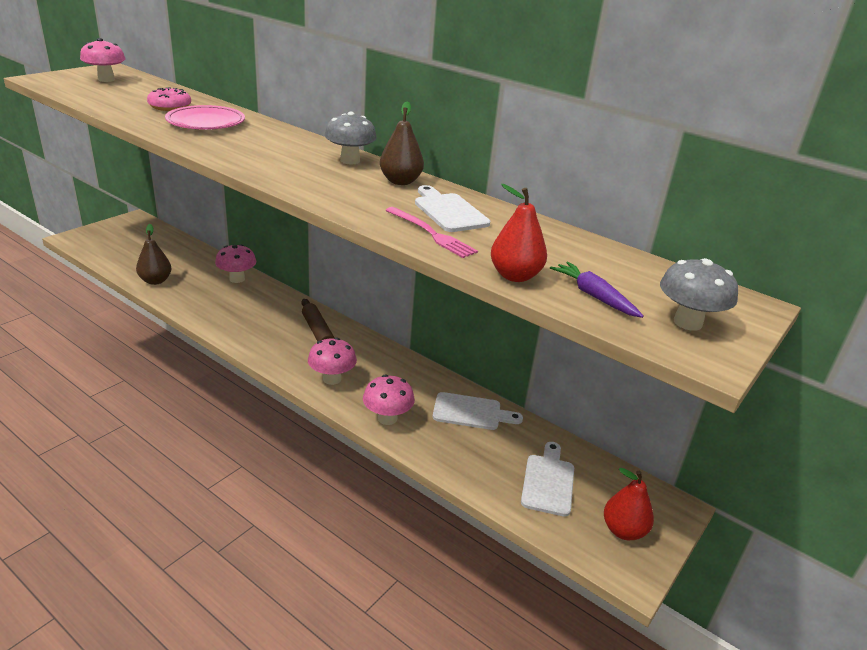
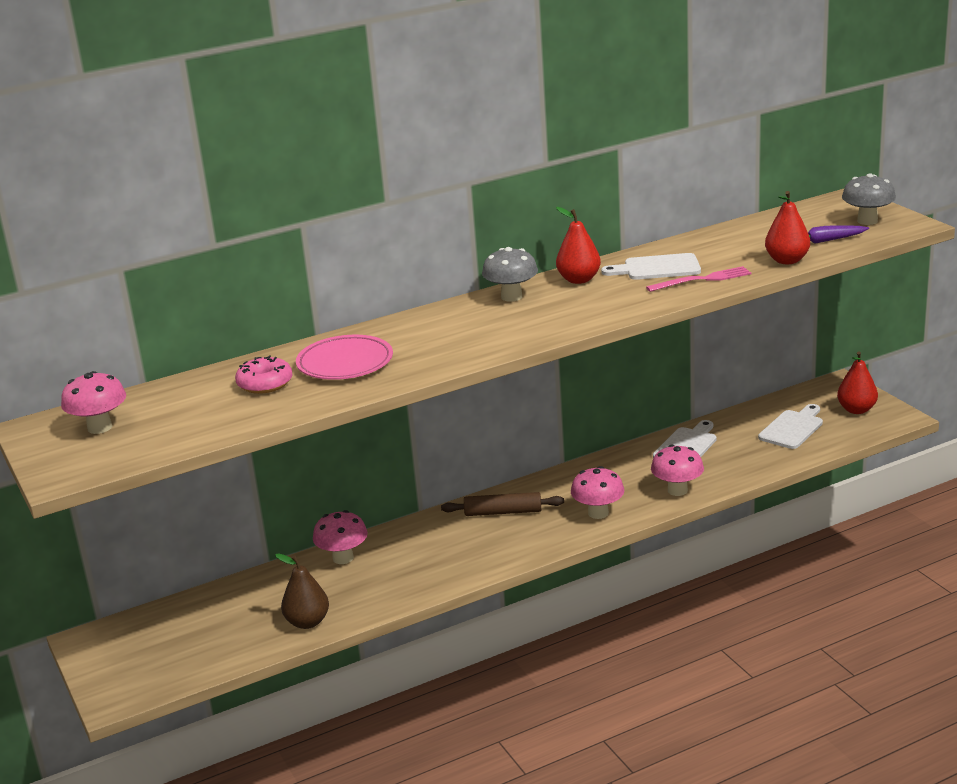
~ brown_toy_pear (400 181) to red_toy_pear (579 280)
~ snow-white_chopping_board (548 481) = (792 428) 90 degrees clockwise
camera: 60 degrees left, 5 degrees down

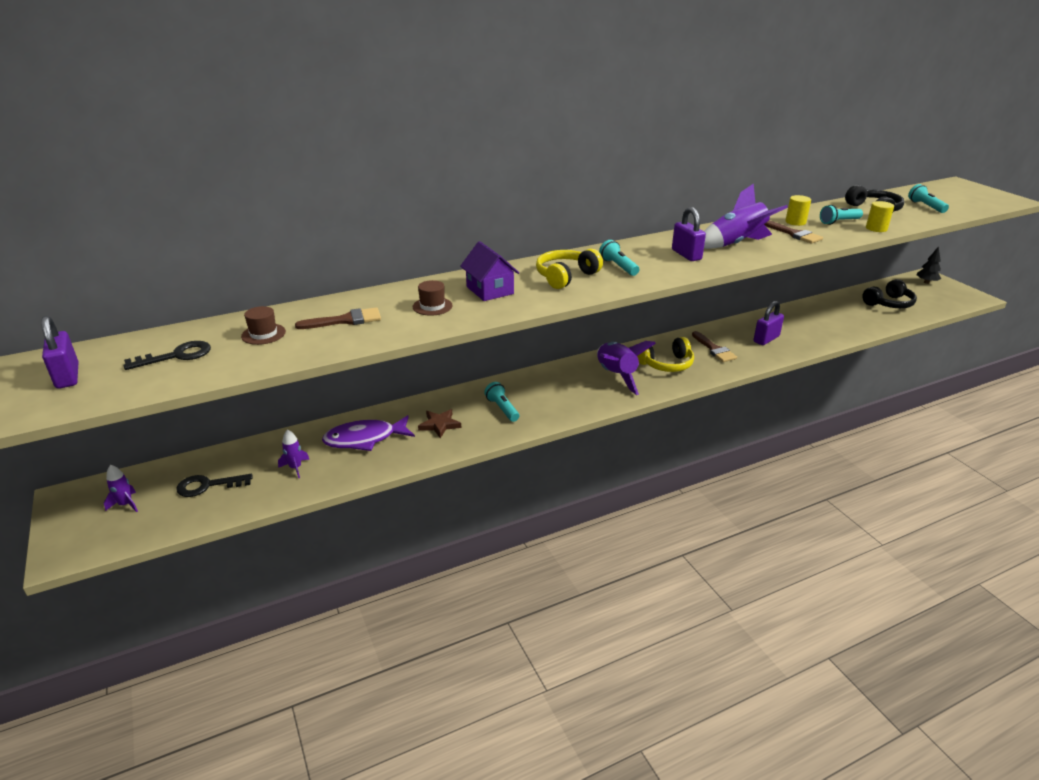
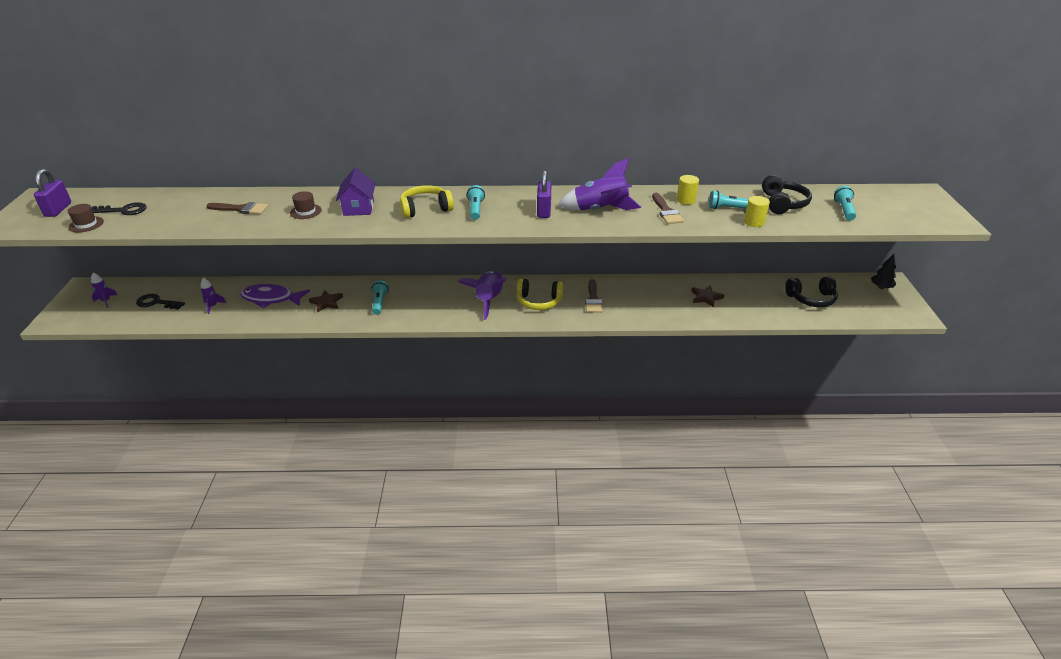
- royal_purple_lock (766 339)
~ brown_tall_hat (263 334) to (86 224)
+ brown_star (706 297)
camera: 25 degrees right, 5 degrees up

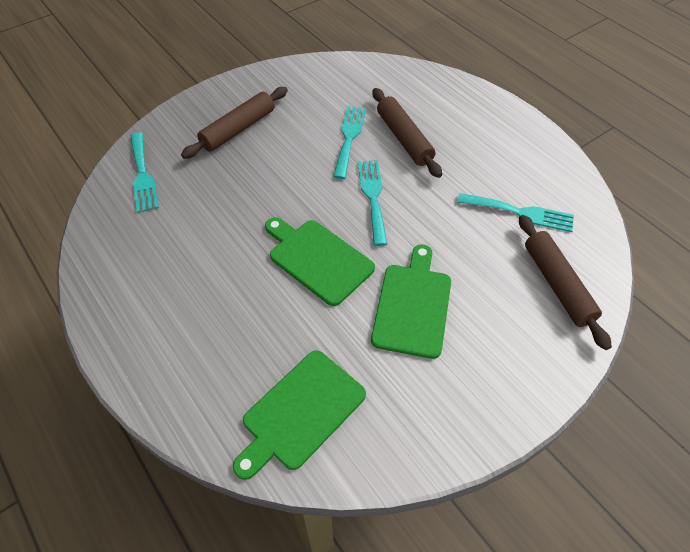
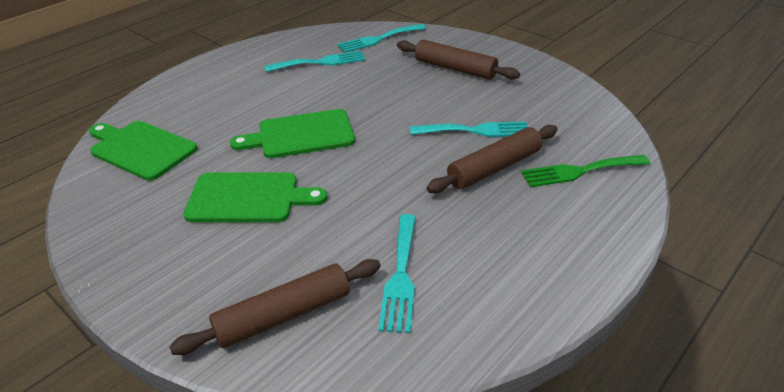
~ teal_dinner_fork (373 197) to (320 62)
~ green_chopping_board (318 259) = (301 135) 135 degrees counterclockwise
+ green_dinner_fork (579 171)
camera: 80 degrees right, 15 degrees down

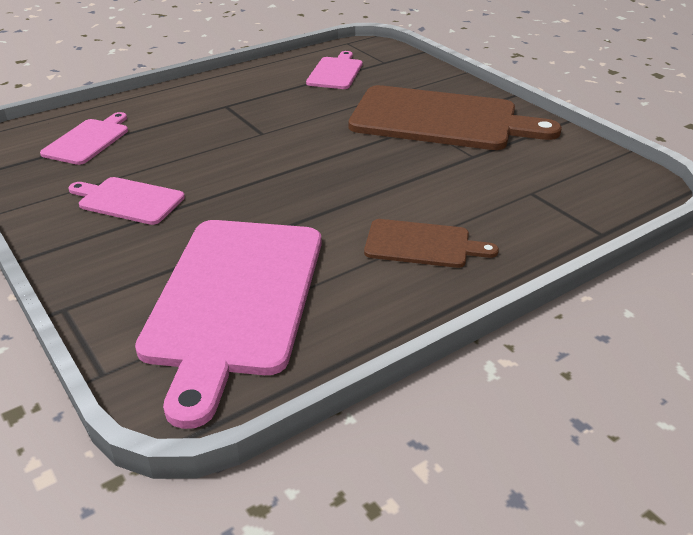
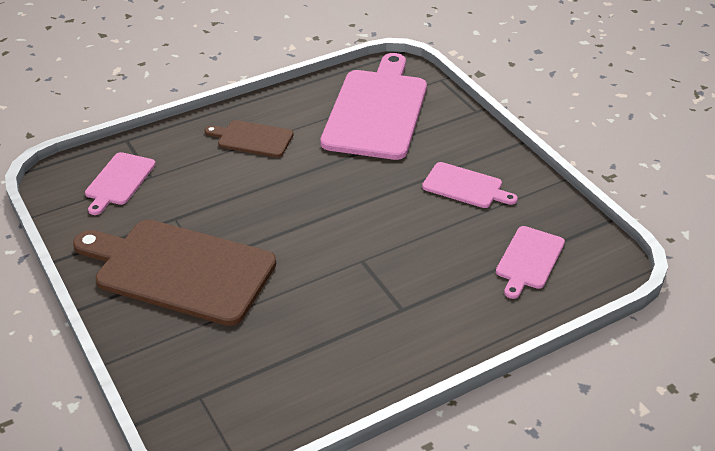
~ rosy_chopping_board (336 72) to (119 181)
camera: 175 degrees left, 5 degrees up

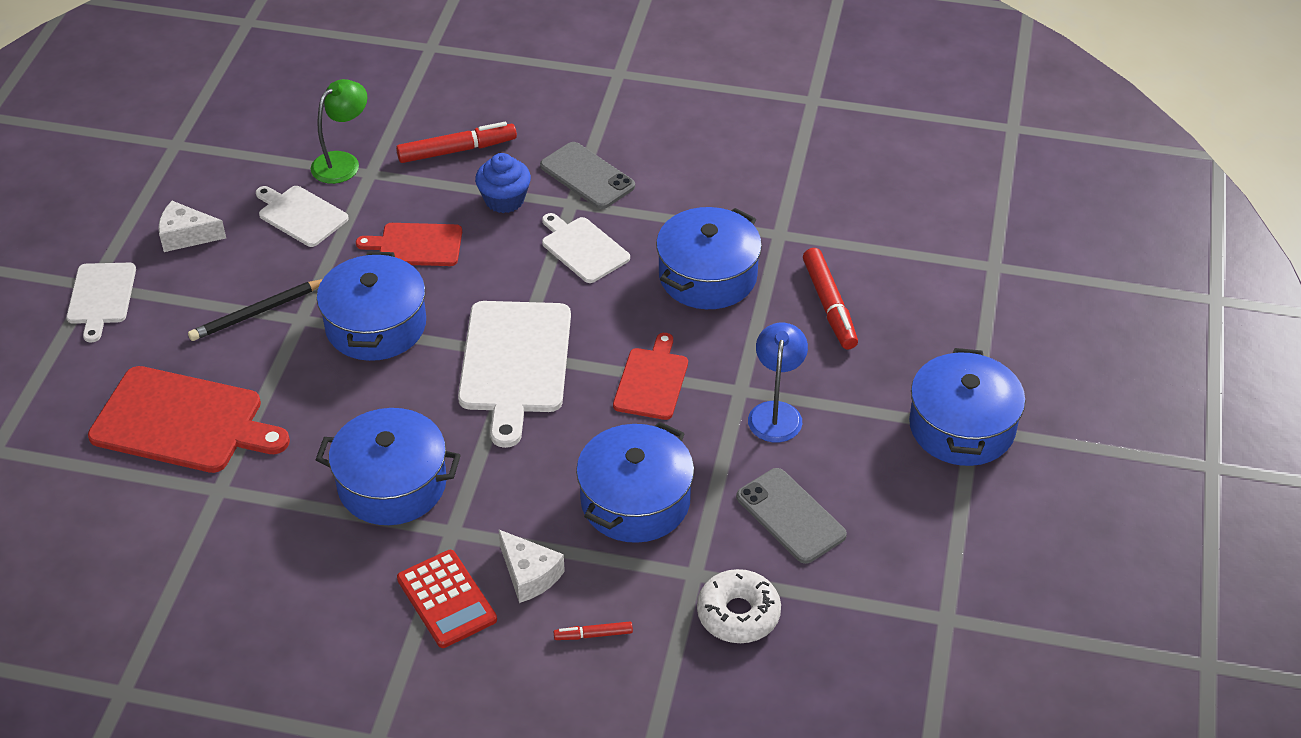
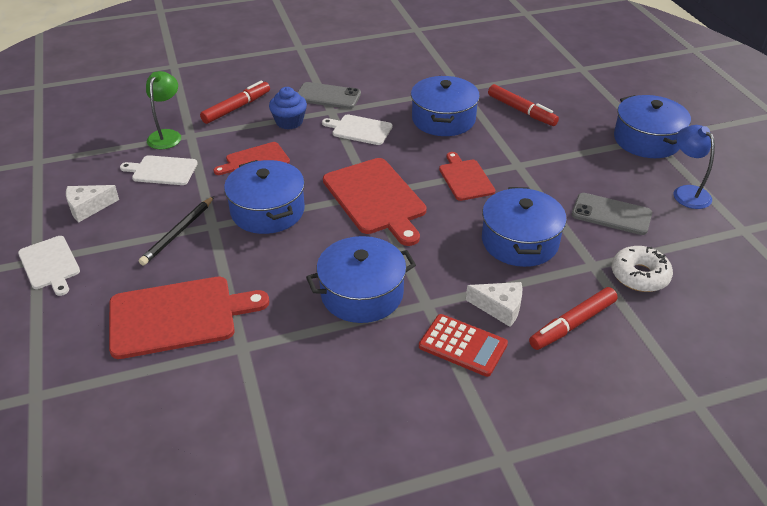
~ snow-white_chopping_board (514 363) to red_chopping_board (376 199)
~ royal_blue_desk_lamp (776 412) to (686 192)
~ red_felt_pen (593 635) = (572 324) x1.93
camera: 30 degrees left, 5 degrees down

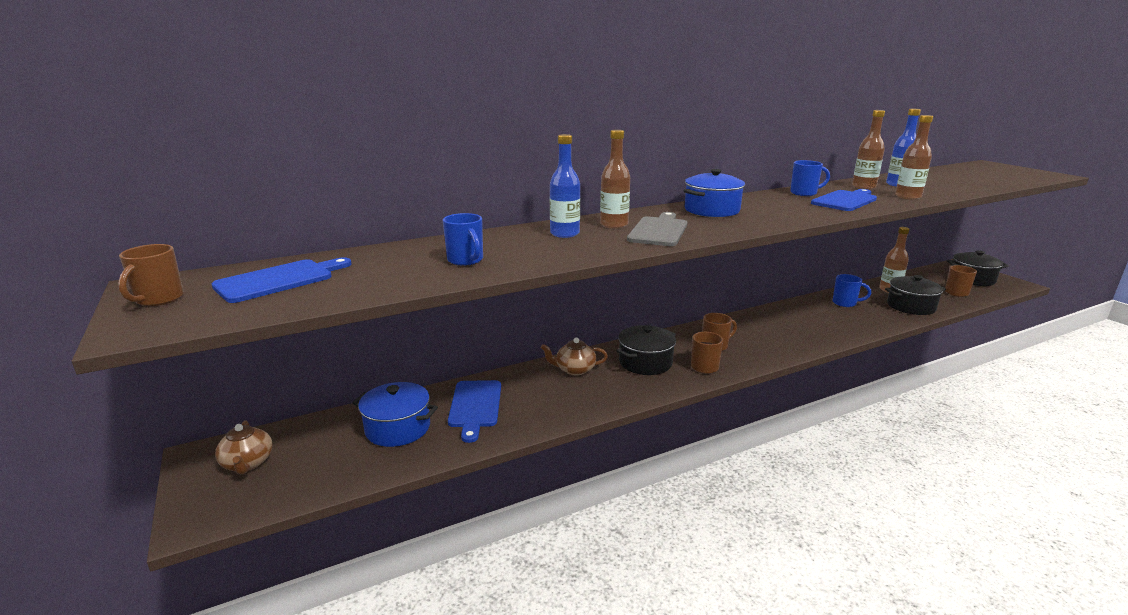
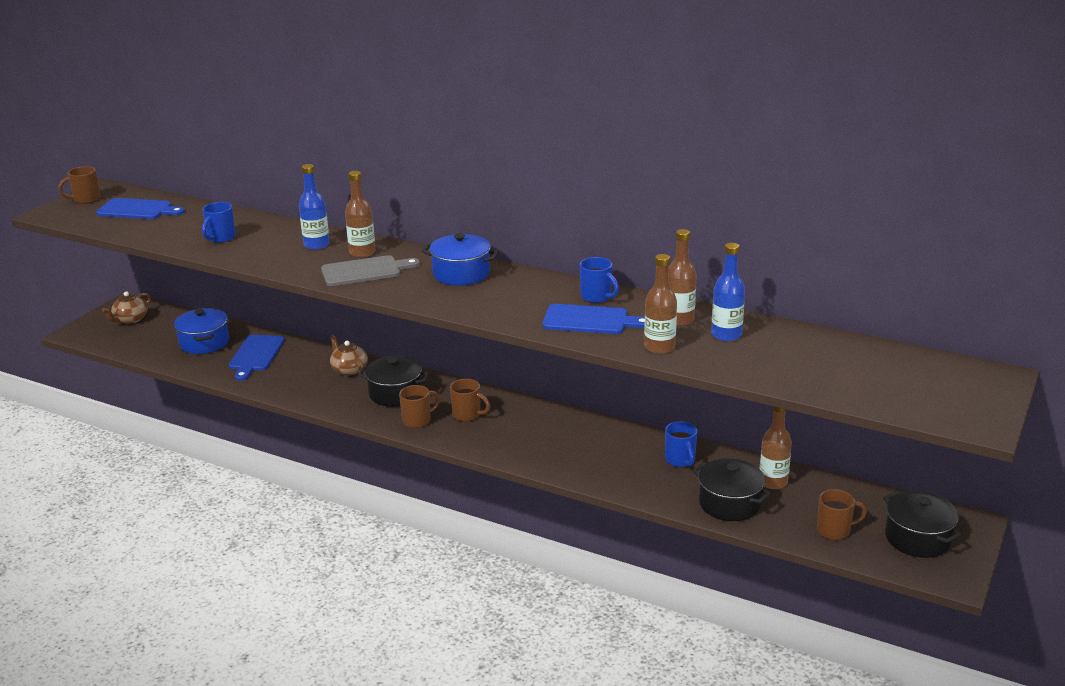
~ royal_blue_chopping_board (475 406) = (255 355) 45 degrees counterclockwise
camera: 55 degrees right, 5 degrees up

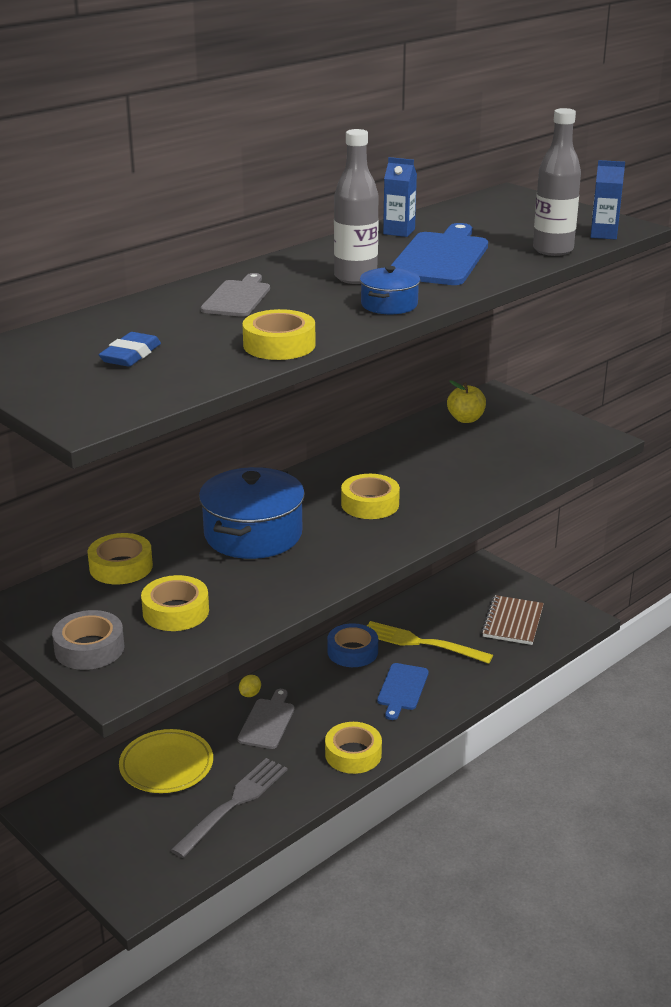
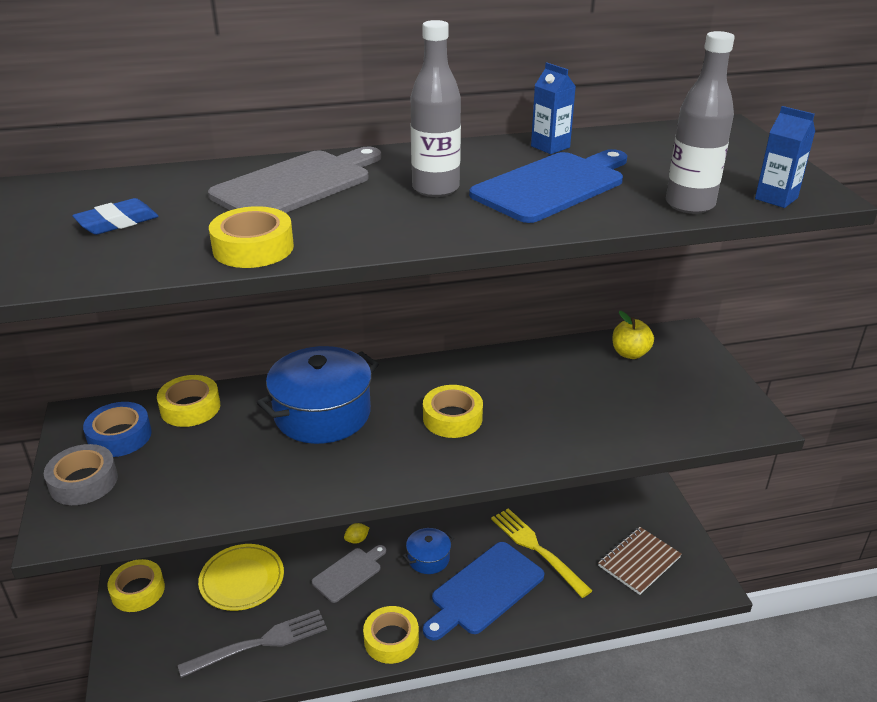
~ royal_blue_pot (389 305) to (428 558)
~ ash-grey_chopping_board (237 297) = (297 184) x1.66
~ golden_sticky_tape (176 611) to (138 590)
~ royal_blue_sticky_tape (352 651) to (119 436)
~ royal_blue_chopping_board (402 689) = (484 590) x1.66
camera: 30 degrees right, 5 degrees up

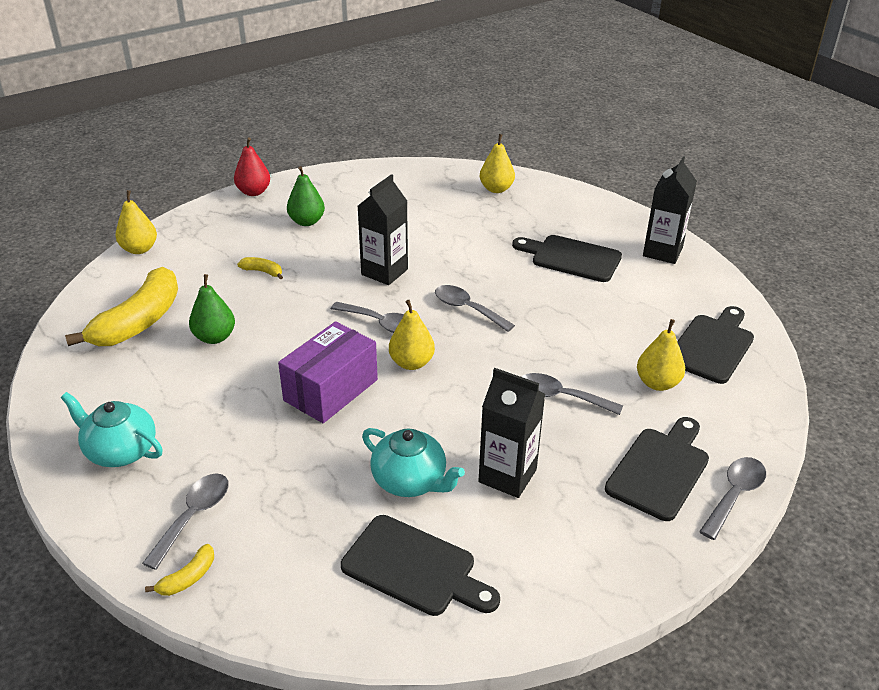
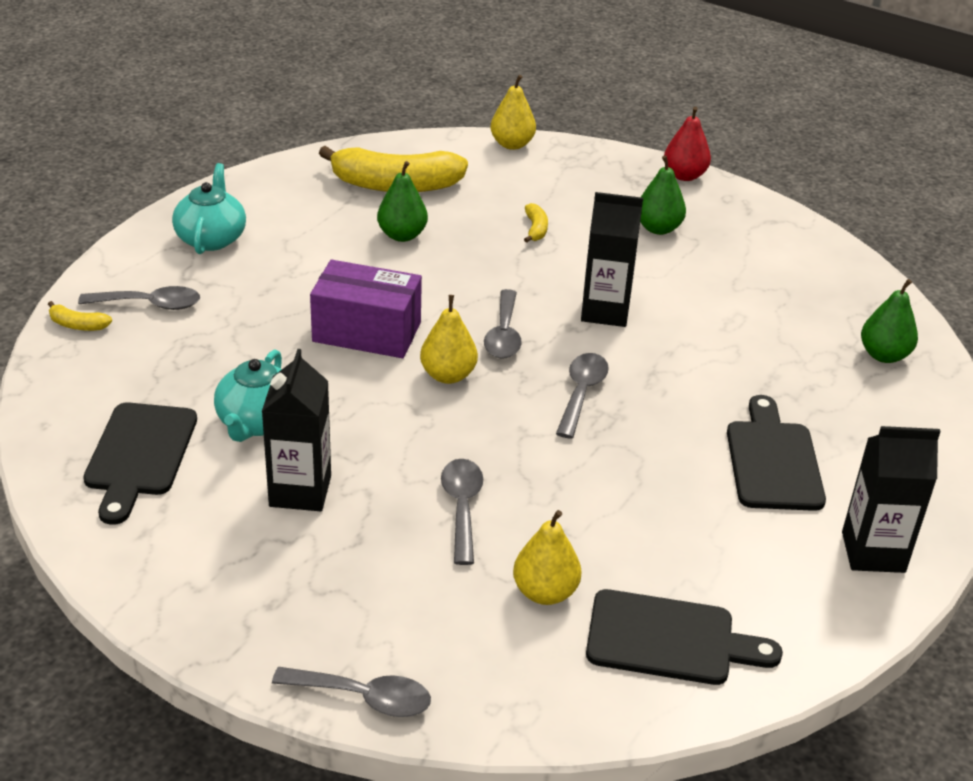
~ golden_toy_pear (496 189) to green_toy_pear (884 355)
- black_chopping_board (660 470)
camera: 65 degrees right, 0 degrees up

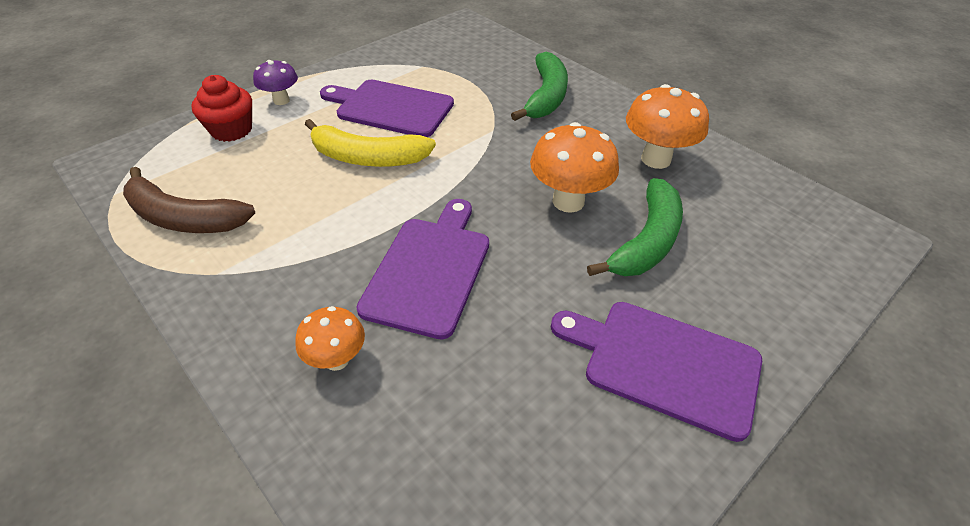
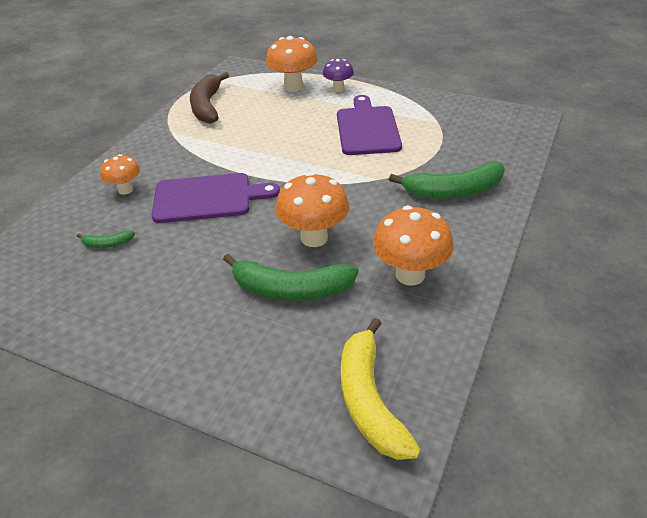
~ red_muffin (231 130) to orange-coloured_fungus (293 87)
~ golden_banana (367 158) to (369 399)
- royal_purple_chopping_board (664 364)
+ green_banana (107 244)
camera: 70 degrees right, 5 degrees down

